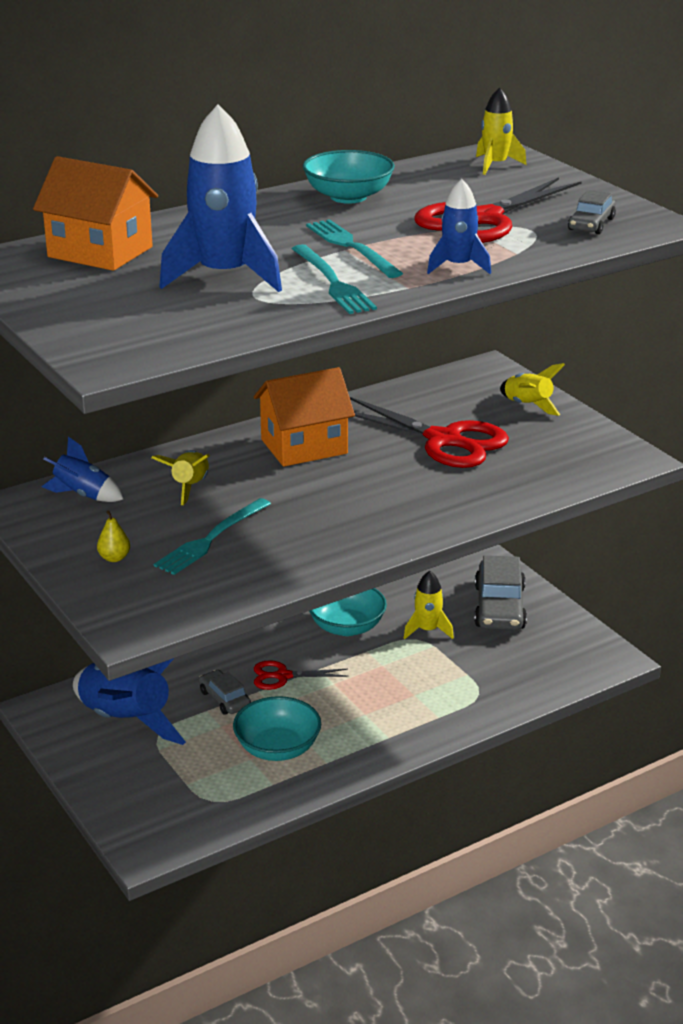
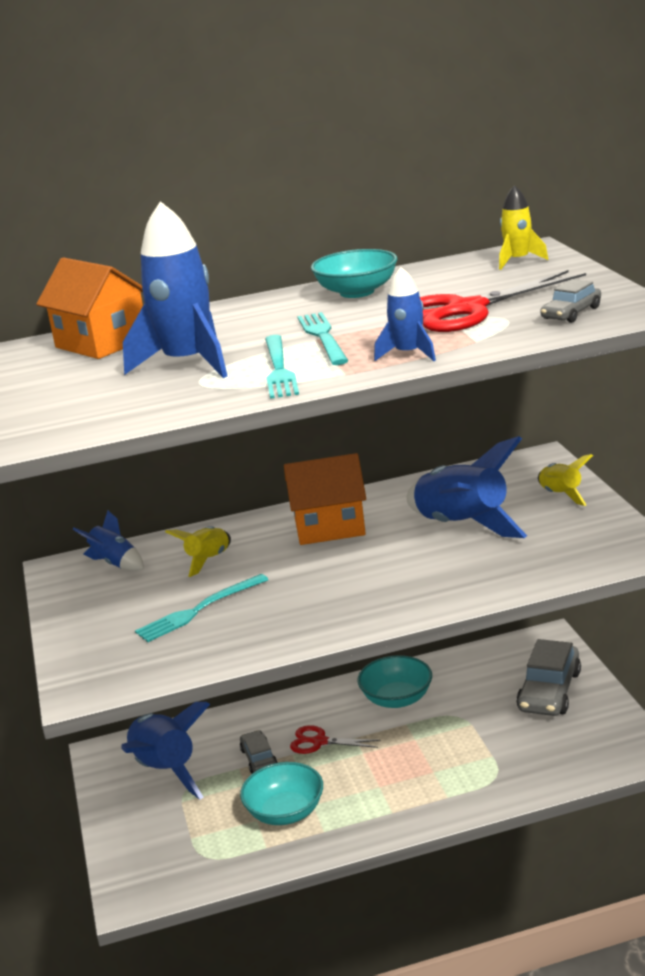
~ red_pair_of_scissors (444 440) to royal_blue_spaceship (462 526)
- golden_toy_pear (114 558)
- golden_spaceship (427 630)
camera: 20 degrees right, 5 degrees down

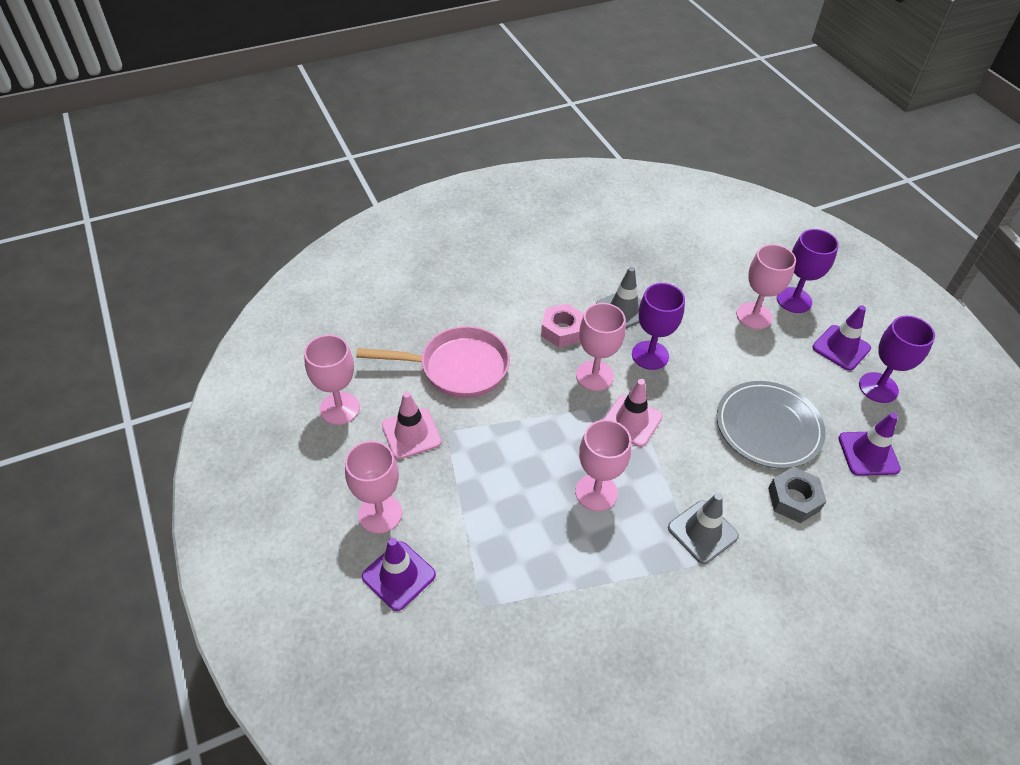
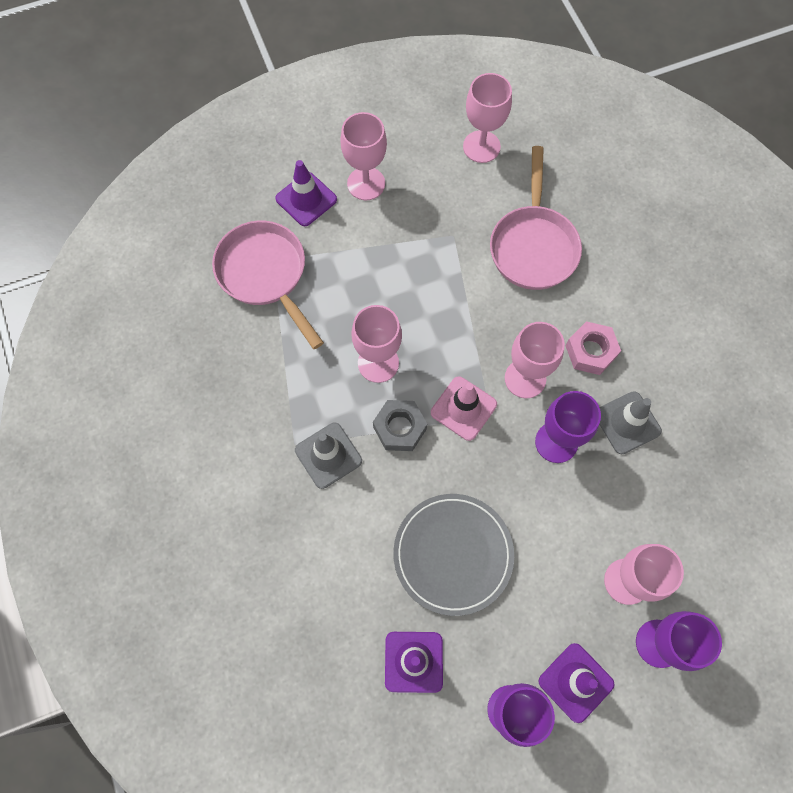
- rosy_traffic_cone (411 433)
~ ash-grey_nut (794 499) to (399 428)
+ rosy_frying_pan (265 275)
camera: 95 degrees right, 20 degrees up

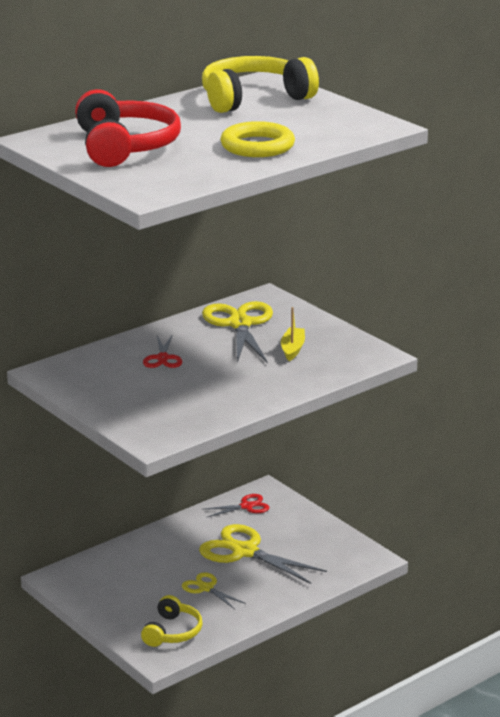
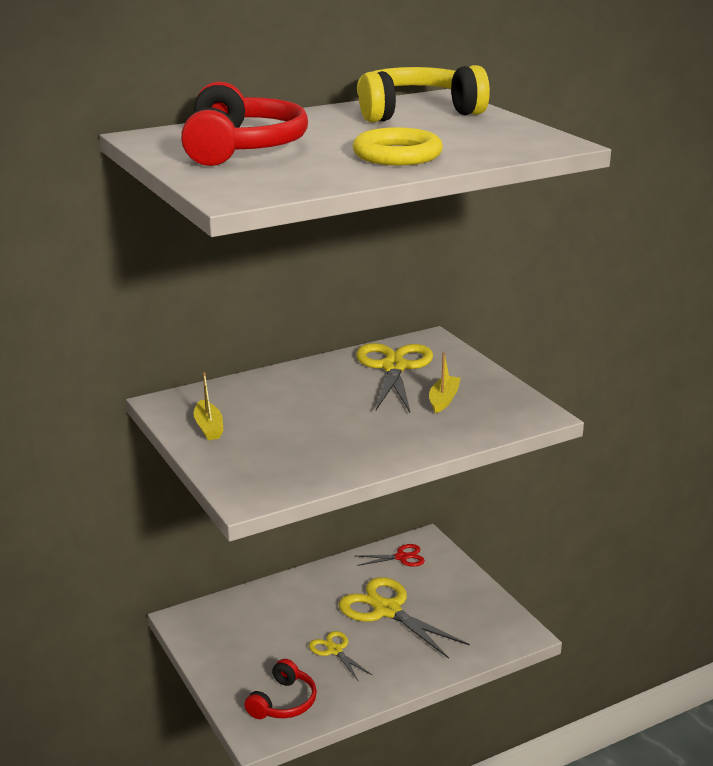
- red_pair_of_scissors (163 358)
~ golden_over-ear_headphones (172 632) to red_over-ear_headphones (283 702)
+ golden_toy_boat (209 427)
camera: 10 degrees right, 0 degrees up

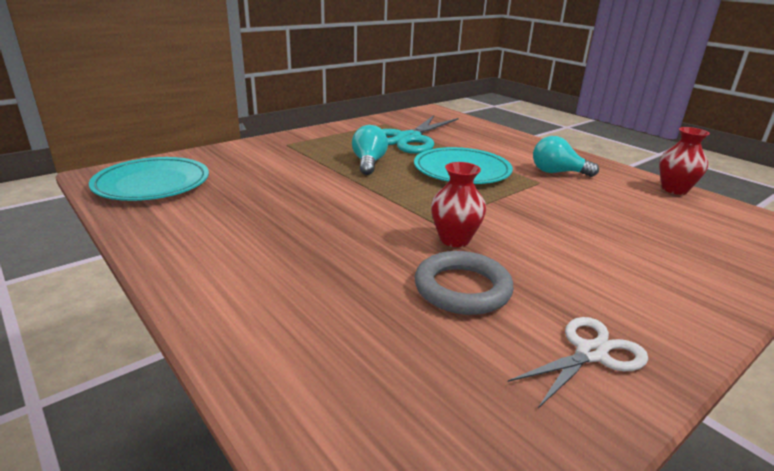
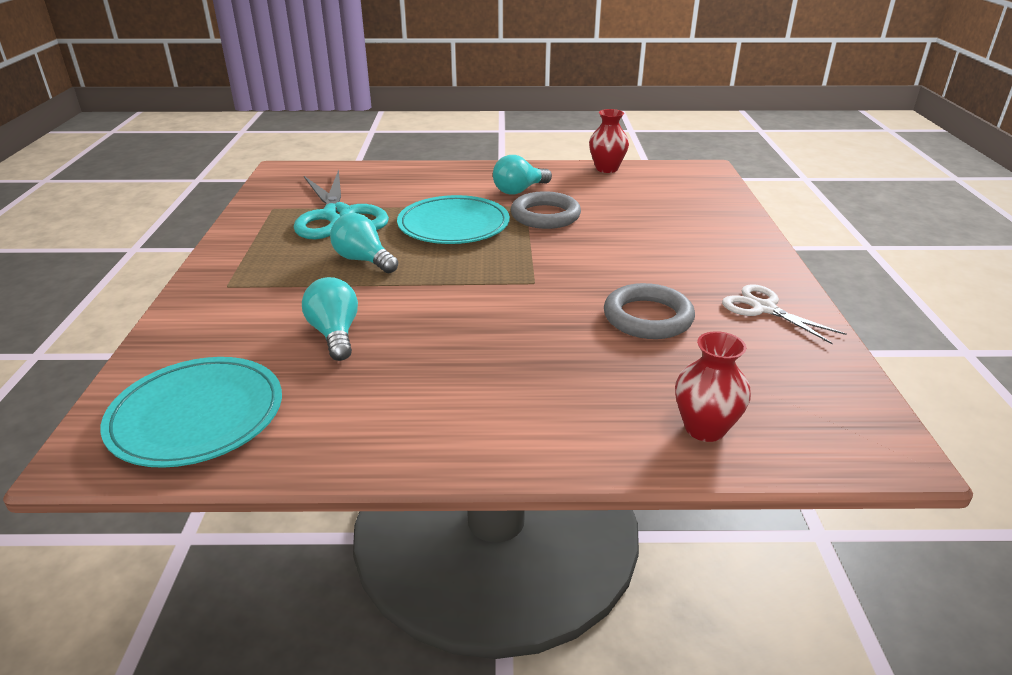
~ red_tall_vase (454 239) to (704 428)
~ snow-white_pair_of_scissors (591 353) = (764 308) 45 degrees counterclockwise
+ ash-grey_torus (545 216)
+ teal_lightbulb (335 334)
camera: 50 degrees left, 5 degrees up

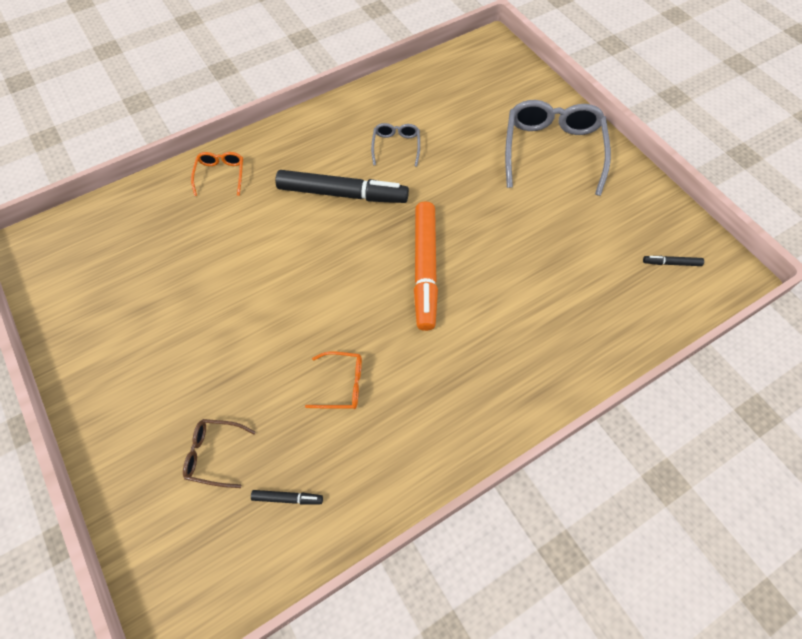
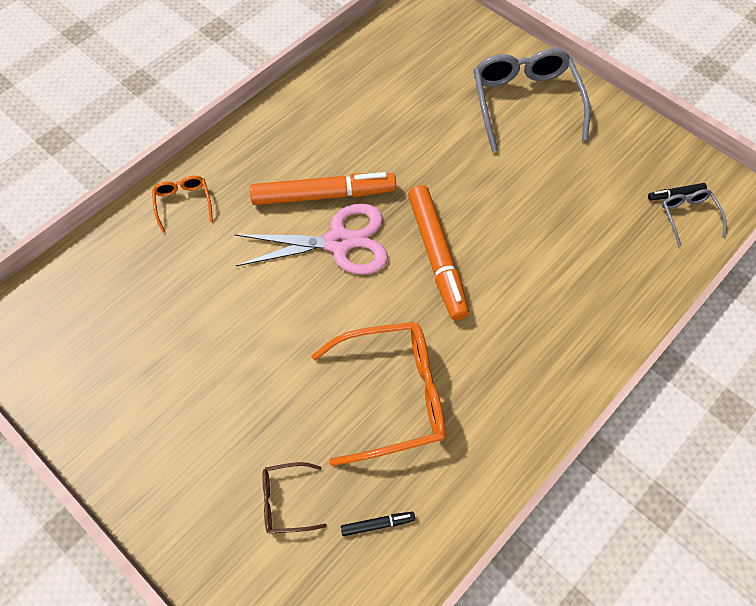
~ ash-grey_eyeglasses (396 146) to (688 216)
~ black_felt_pen (342 194) to orange-coloured_felt_pen (323 195)
~ orange-coloured_eyeglasses (342 384) = (393 396) x2.06
+ rosy_pair_of_scissors (338 242)
camera: 15 degrees left, 0 degrees up

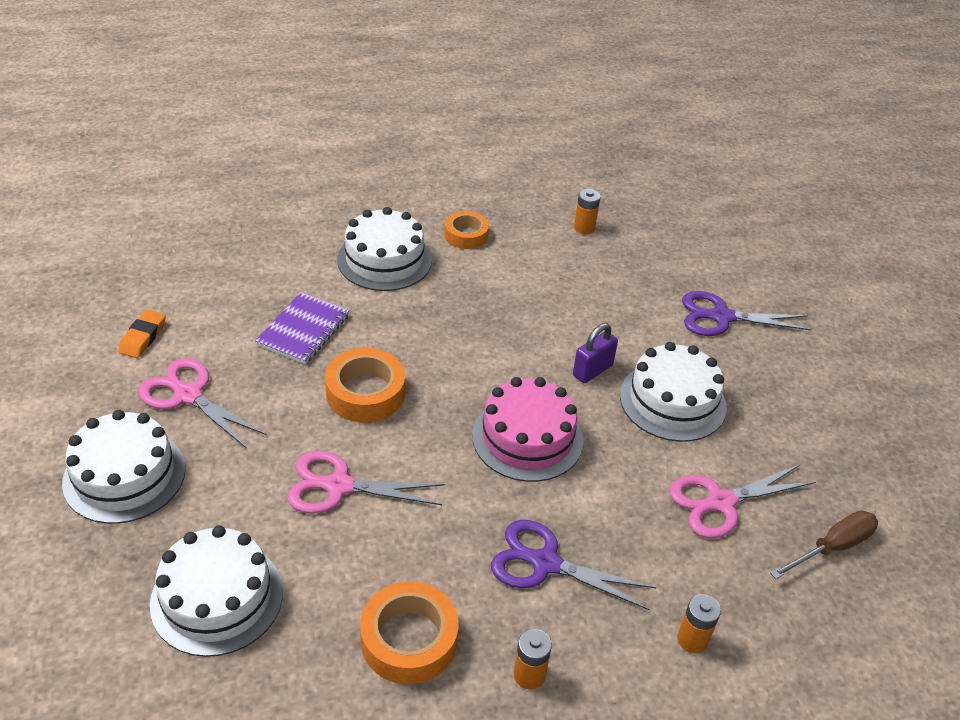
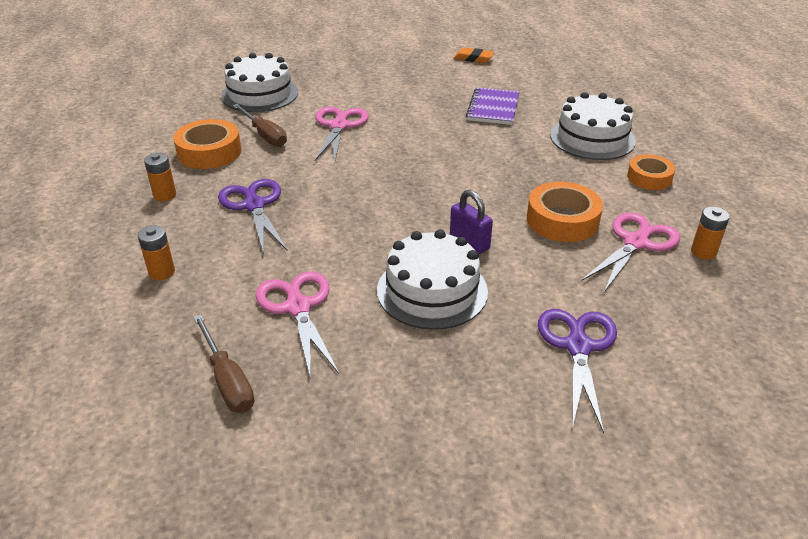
~ royal_purple_exercise_book (303 330) = (493 108) 75 degrees clockwise
~ orange-coloured_sticky_tape (365 393) to (562 220)
~ rosy_pair_of_scissors (188 395) to (636 243)
- rosy_layer_cake (527 438)
- snow-white_layer_cake (124 475)
~ royal_purple_pair_of_scissors (545 563) = (254 205) 45 degrees counterclockwise
+ brown_flat_screwdriver (265 135)
camera: 95 degrees right, 5 degrees down

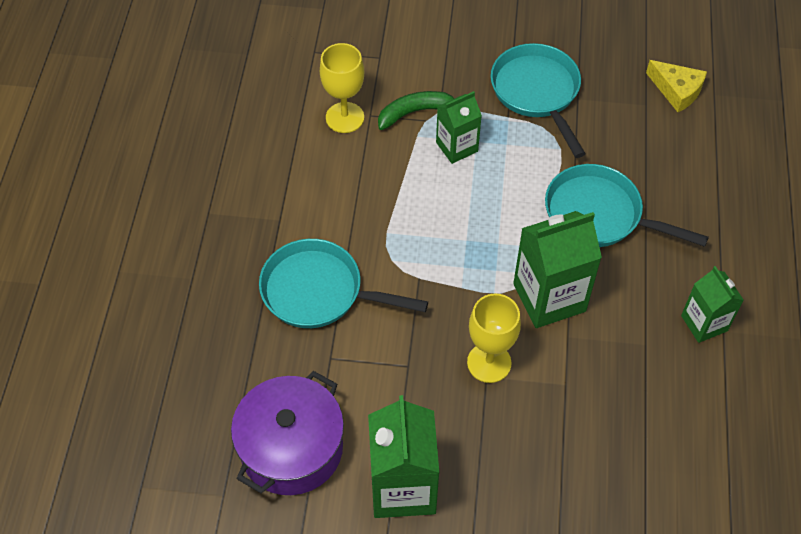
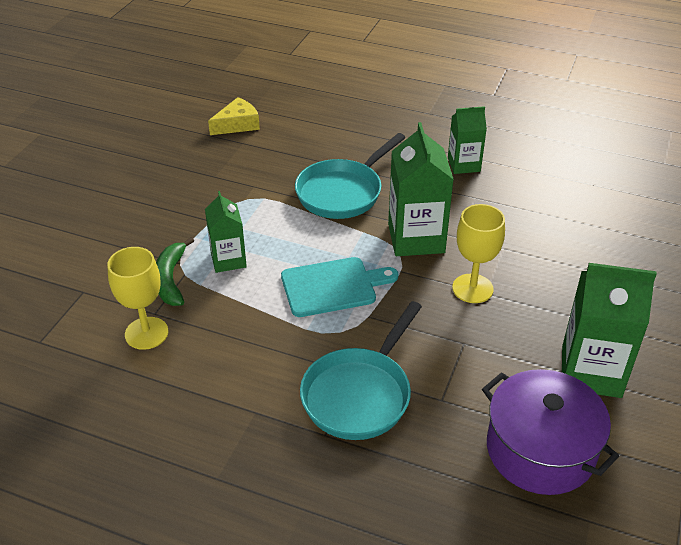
- teal_frying_pan (537 92)
+ teal_chopping_board (333 286)
camera: 75 degrees left, 15 degrees down

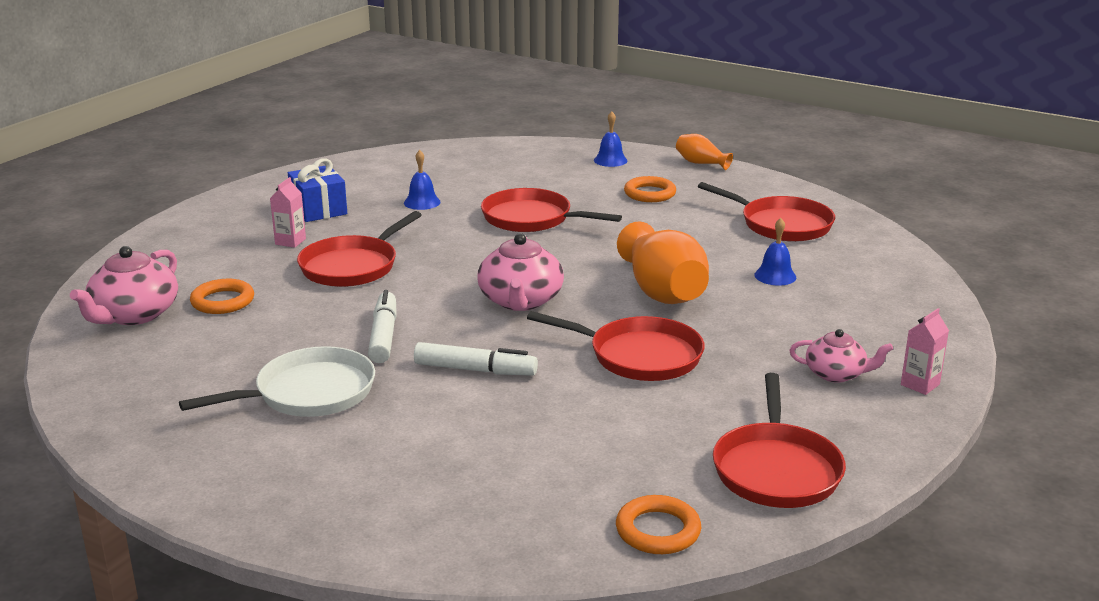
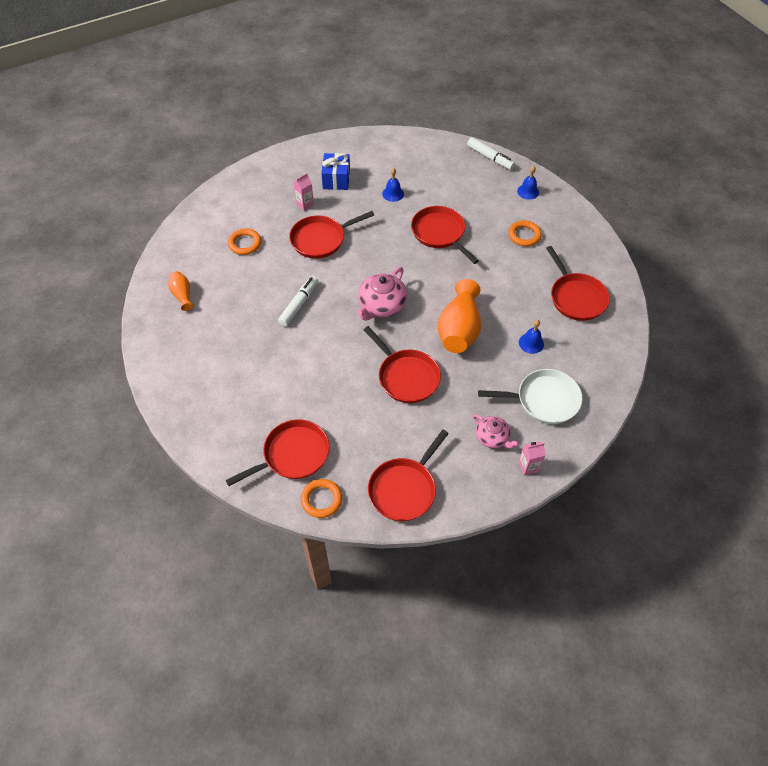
~ orange-coloured_tall_vase (701 163) to (182 295)
- rosy_tea_pot (134 314)
~ snow-white_felt_pen (475 370) to (490 158)
~ snow-white_frying_pan (309 393) to (544 400)
+ red_frying_pan (293 455)
camera: 30 degrees right, 30 degrees up

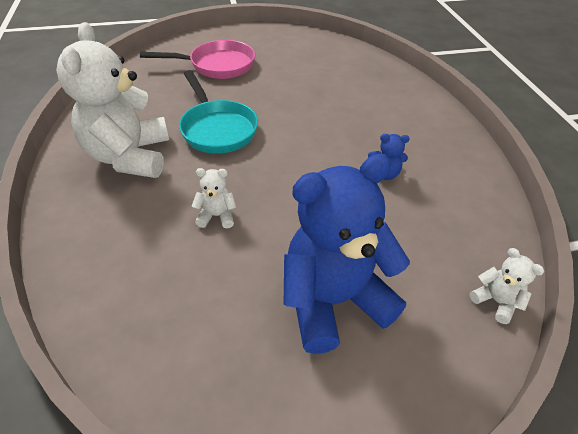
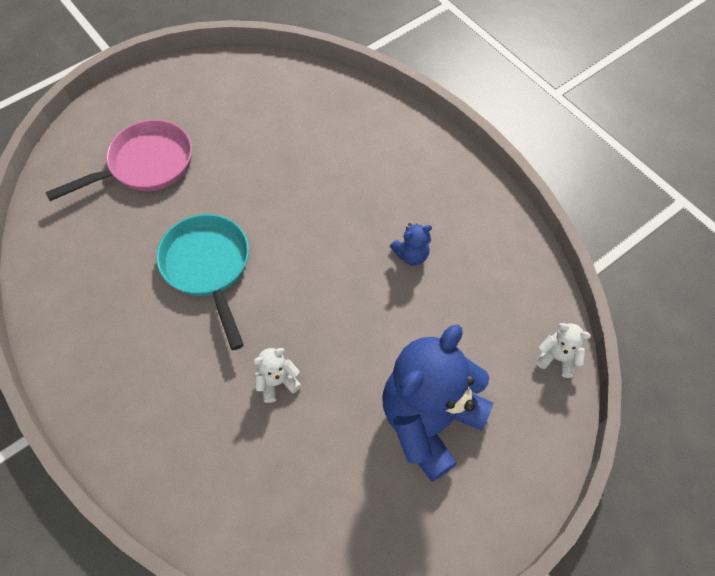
- snow-white_stuffed_bear (130 157)
~ teal_frying_pan (217 129) = (208 267) 150 degrees counterclockwise
camera: 25 degrees left, 15 degrees up

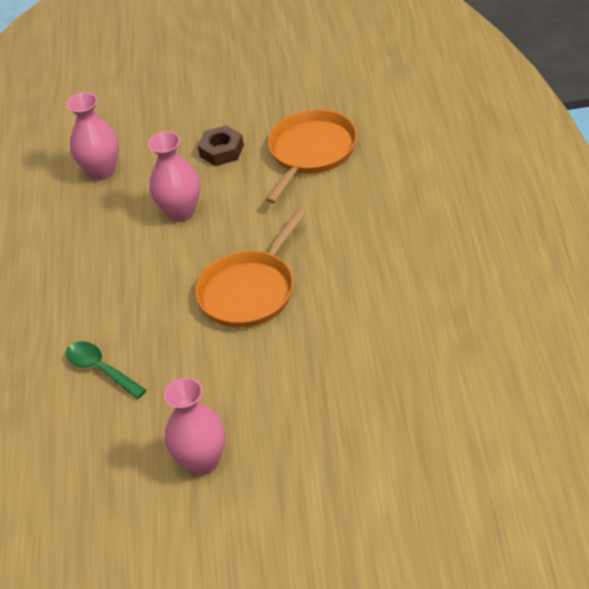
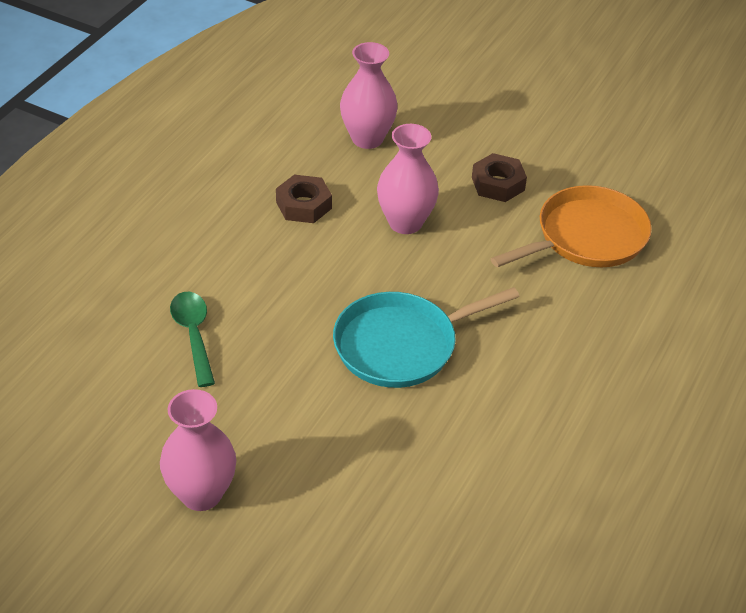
~ orange-coloured_frying_pan (250 291) to teal_frying_pan (401 345)
+ brown_nut (304 205)
camera: 25 degrees right, 0 degrees up

